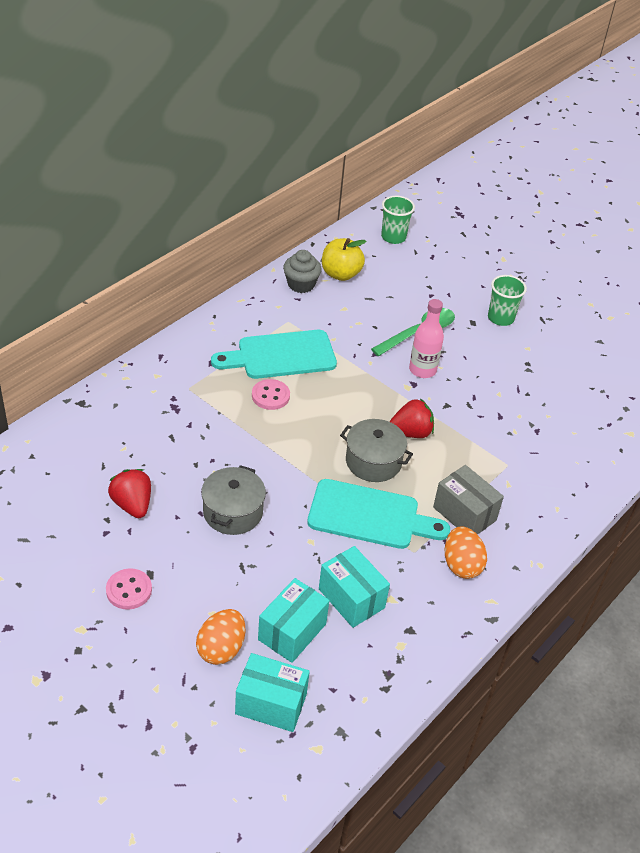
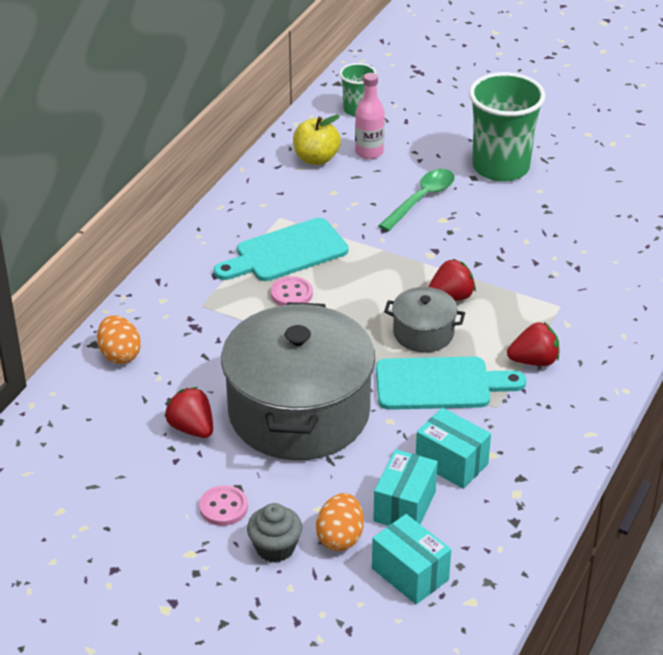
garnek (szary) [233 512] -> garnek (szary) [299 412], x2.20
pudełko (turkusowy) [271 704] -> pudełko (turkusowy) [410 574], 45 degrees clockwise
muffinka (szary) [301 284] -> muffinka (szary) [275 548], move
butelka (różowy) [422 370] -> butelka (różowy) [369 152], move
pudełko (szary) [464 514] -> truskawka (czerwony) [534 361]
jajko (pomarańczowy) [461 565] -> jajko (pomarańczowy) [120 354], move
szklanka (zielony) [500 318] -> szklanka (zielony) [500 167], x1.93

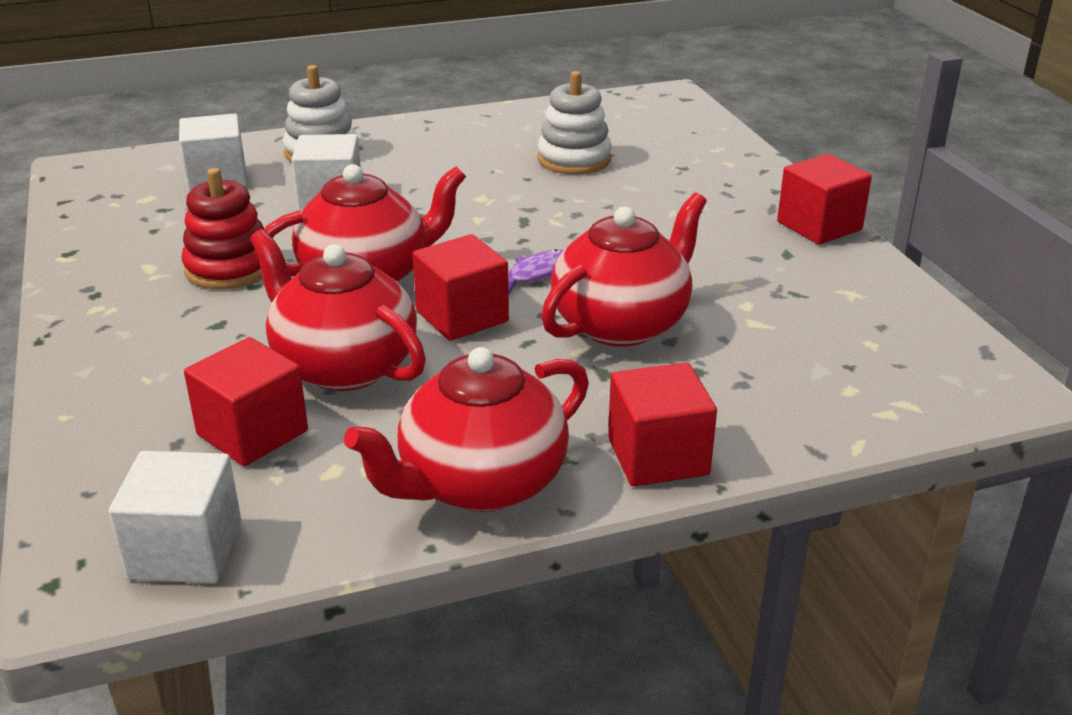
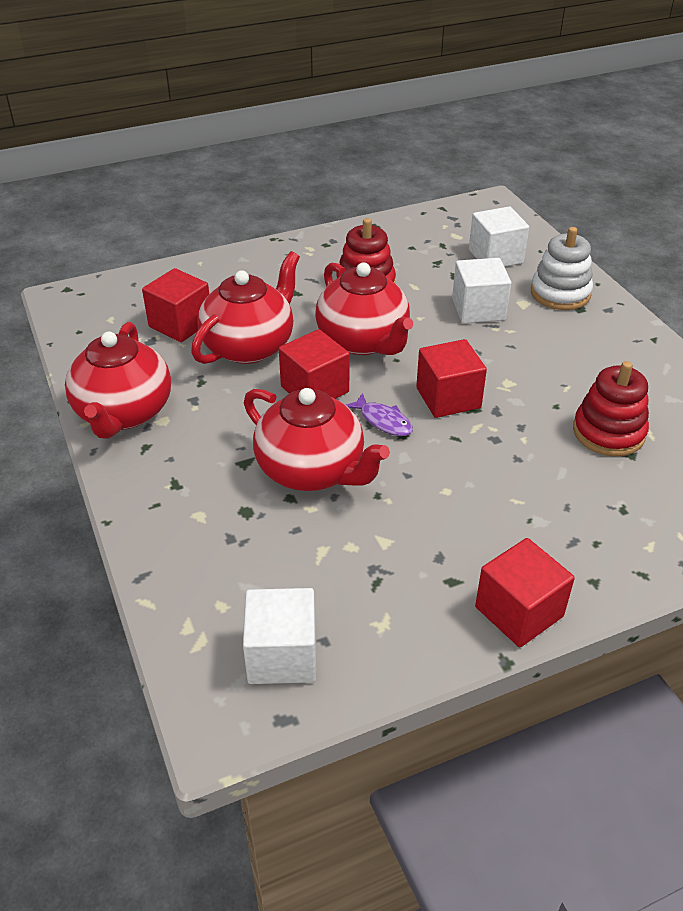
sześcian (biały) [186 550] -> sześcian (biały) [282 655], move
imbryk (czerwony) [480 483] -> imbryk (czerwony) [123 413], 135 degrees counterclockwise
zabawka nakładanka (biały) [574 159] -> zabawka nakładanka (czerwony) [608 432]
sześcian (czerwony) [658 456] -> sześcian (czerwony) [448 398], move

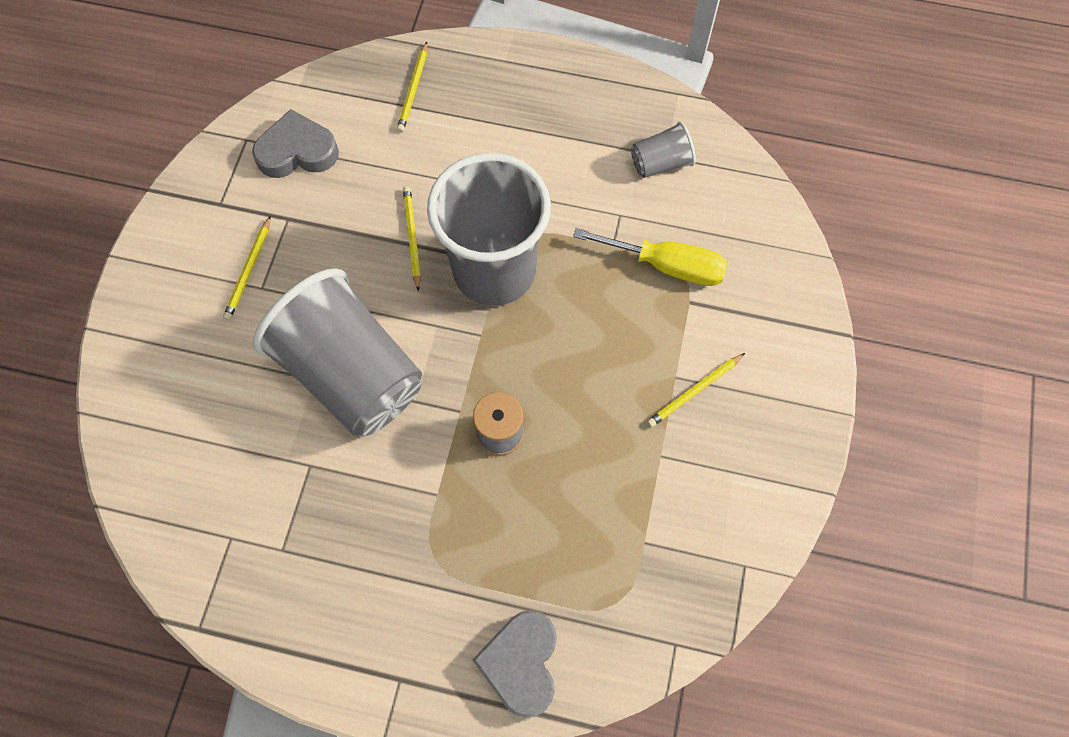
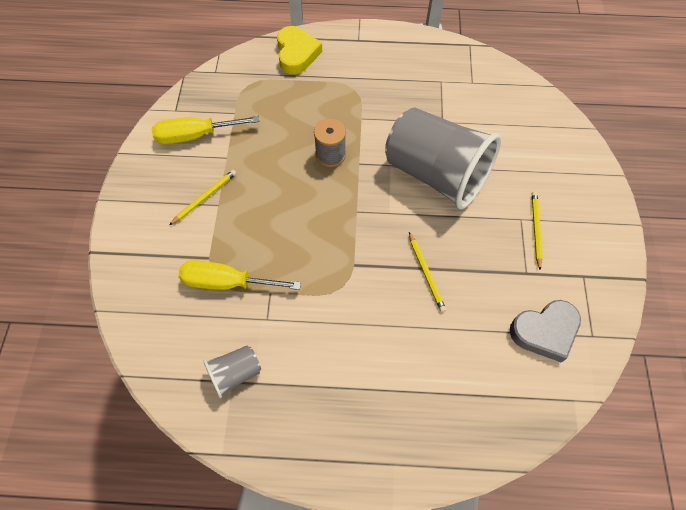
ołówek (żółty) [413 89] -> none
szklanka (szary) [494 271] -> none
serce (szary) [521 663] -> serce (żółty) [297 53]
none -> śrubokręt (żółty) [195 135]

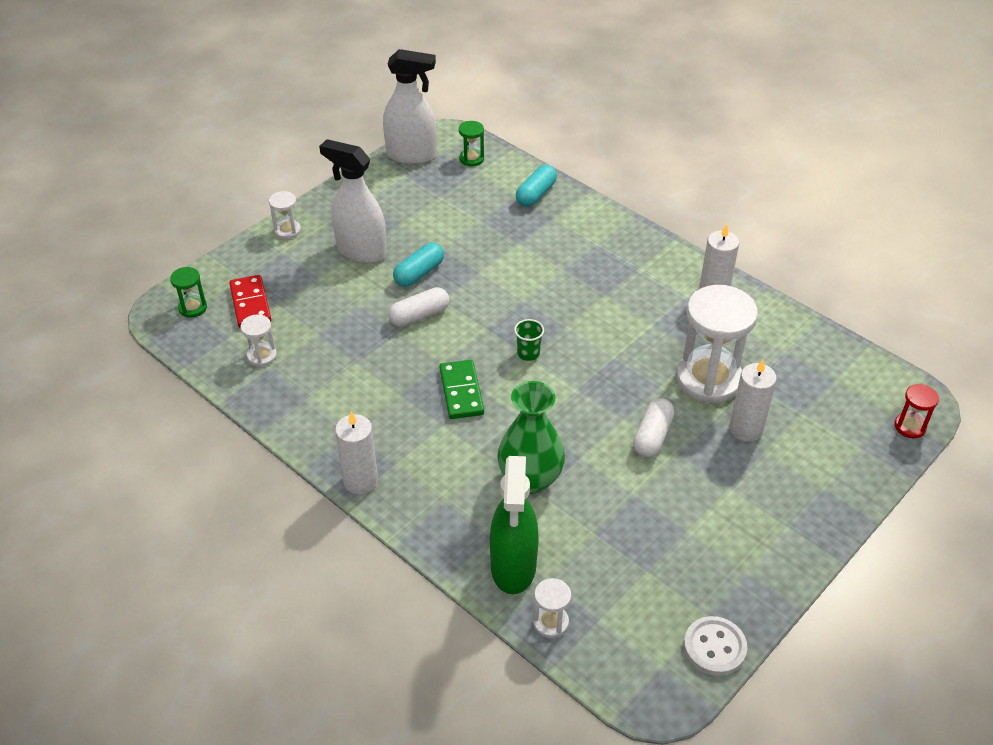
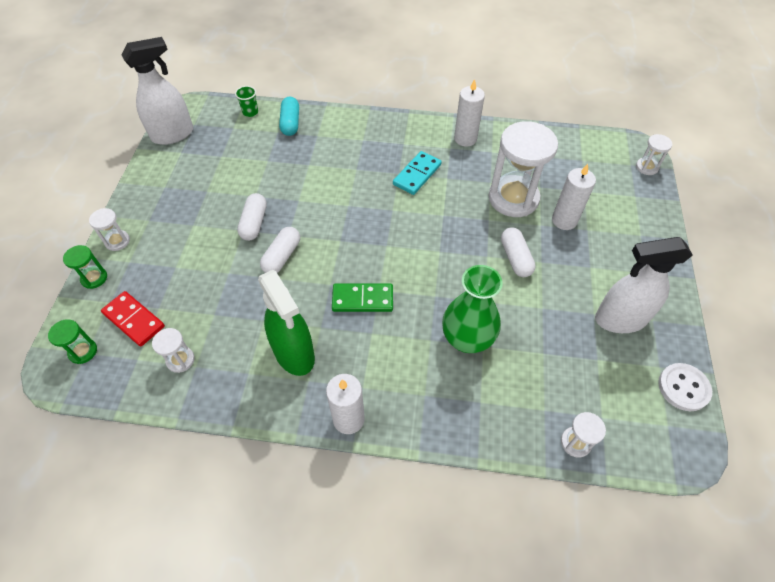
spryskiwacz (biały) [361 251] -> spryskiwacz (biały) [620 319], move
kapsułka (turkusowy) [419 273] -> kapsułka (biały) [254 223]
kostka domina (zielony) [461 392] -> kostka domina (zielony) [362 299], 45 degrees counterclockwise
klepsydra (zielony) [471 159] -> klepsydra (zielony) [94 278], move
spryskiwacz (zielony) [513 567] -> spryskiwacz (zielony) [294 354], move
szklanka (zielony) [528 353] -> szklanka (zielony) [250 112], move
klepsydra (czerwony) [910 426] -> klepsydra (biały) [646 167]
none -> kostka domina (turkusowy) [417 175]

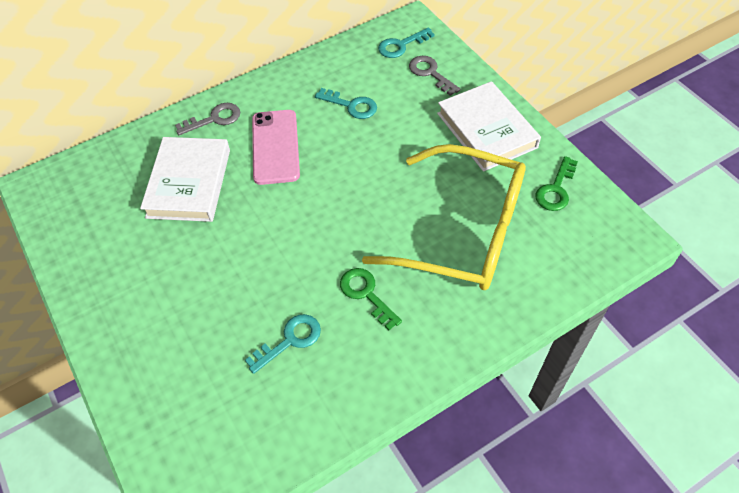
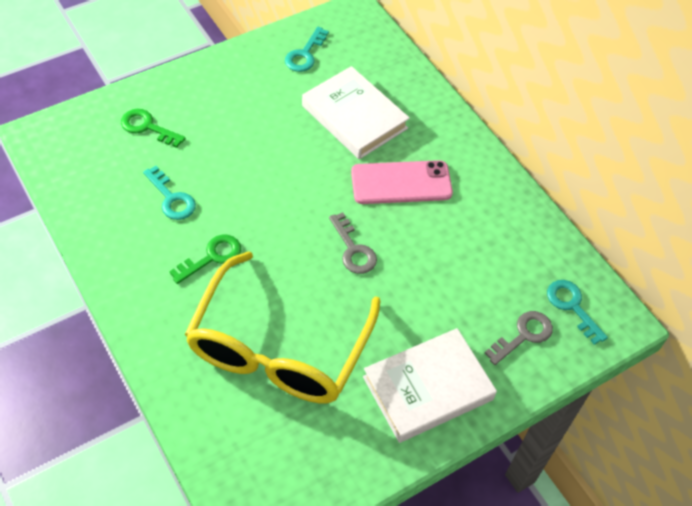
książka (biały) [189 183] -> książka (biały) [354 117], 45 degrees clockwise
klucz (szary) [214 119] -> klucz (szary) [353 249], move
klucz (turkusowy) [351 105] -> klucz (turkusowy) [305 54], move
klucz (zielony) [556 189] -> klucz (zielony) [147 127], move

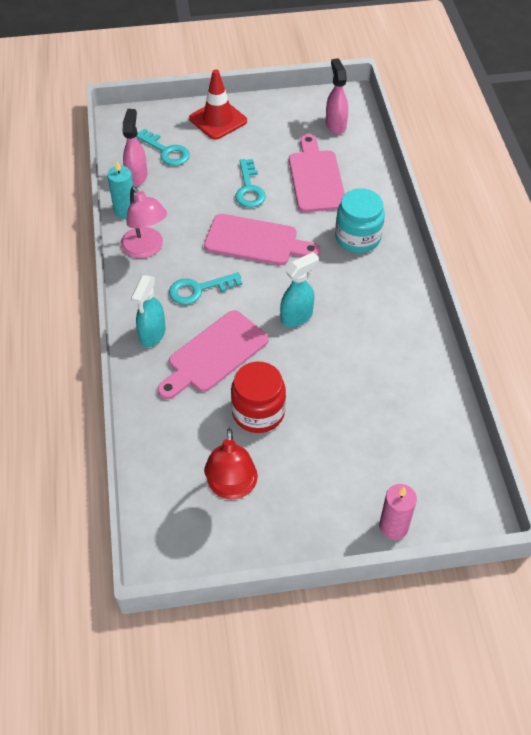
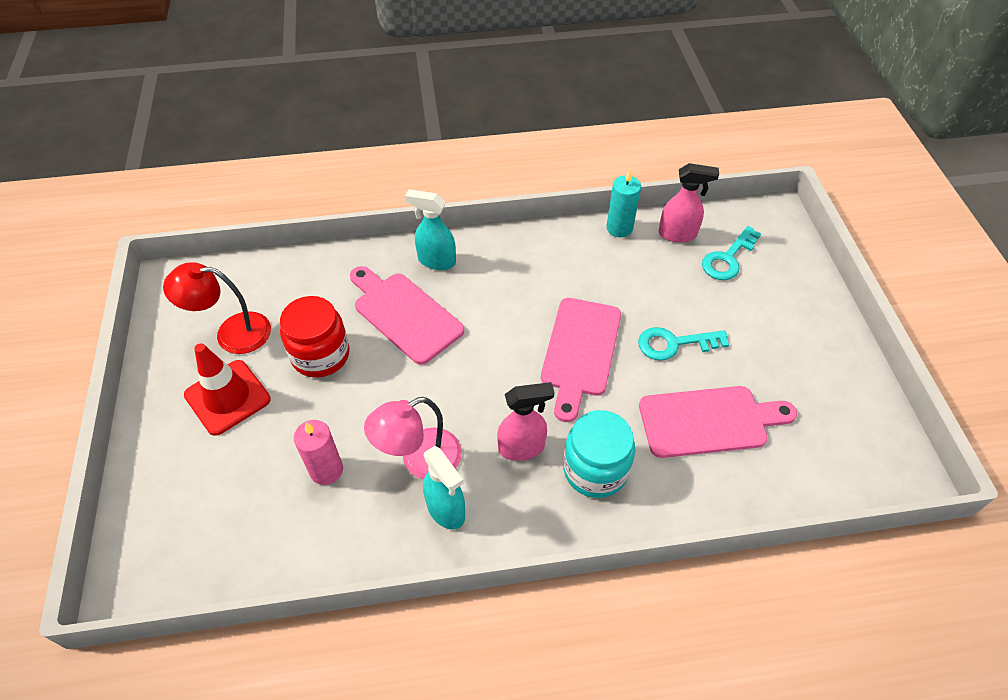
lampka (różowy) [146 249] -> lampka (różowy) [420 460], move
klucz (turkusowy) [198 289] -> none
pachołek (czerwony) [218 120] -> pachołek (czerwony) [227 397], move
spryskiwacz (turkusowy) [297 317] -> spryskiwacz (turkusowy) [446 510], move
spryskiwacz (różowy) [335 125] -> spryskiwacz (różowy) [522 447], move
świeca (różowy) [393 526] -> świeca (różowy) [326 470], move

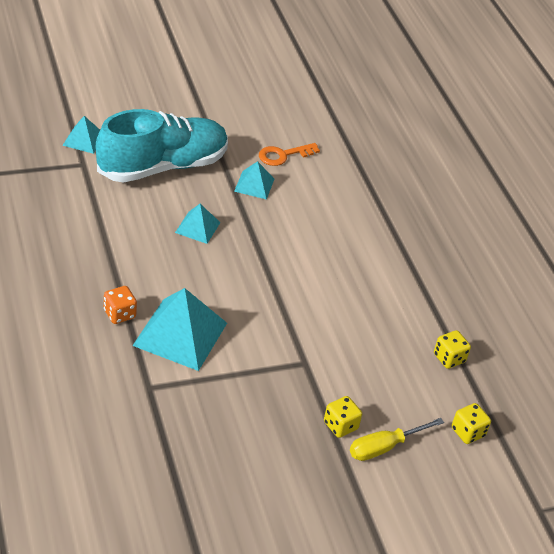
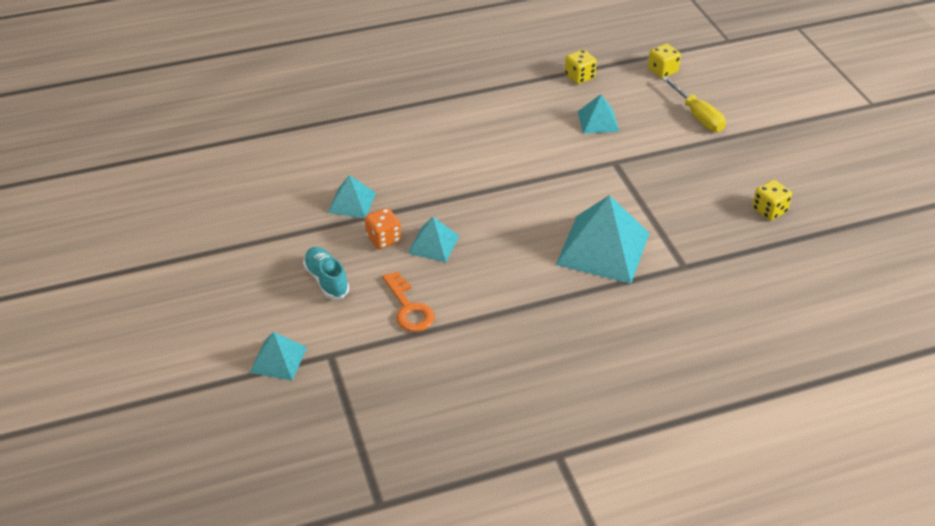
but (turkusowy) [162 166] -> but (turkusowy) [326 280], x0.42
kostka do gry (pomarańczowy) [119 314] -> kostka do gry (pomarańczowy) [383 239], move
klucz (pomarańczowy) [283 155] -> klucz (pomarańczowy) [409 308], move
kostka do gry (żółty) [340 425] -> kostka do gry (żółty) [769 210], move
none -> piramida (turkusowy) [598 121]

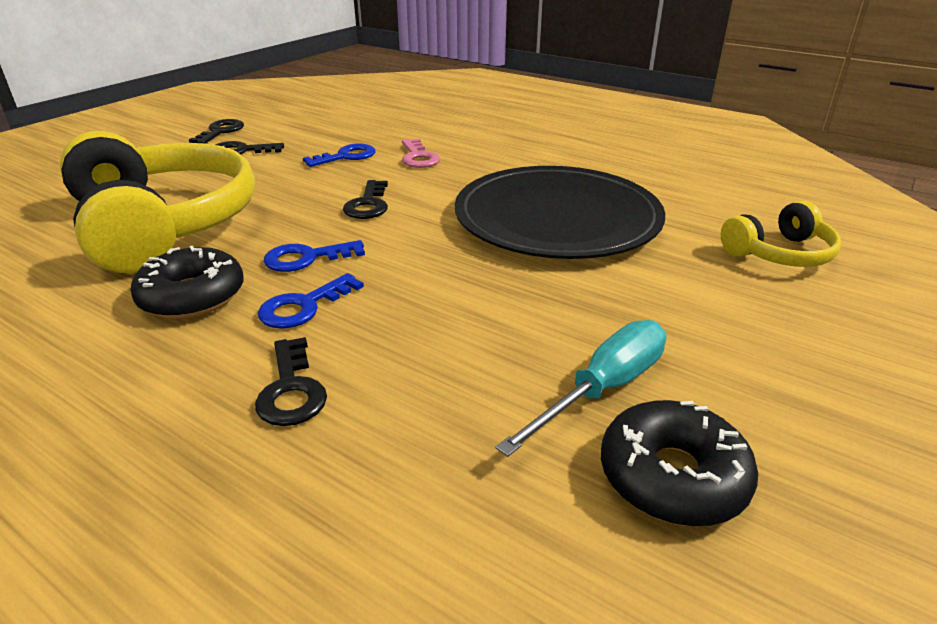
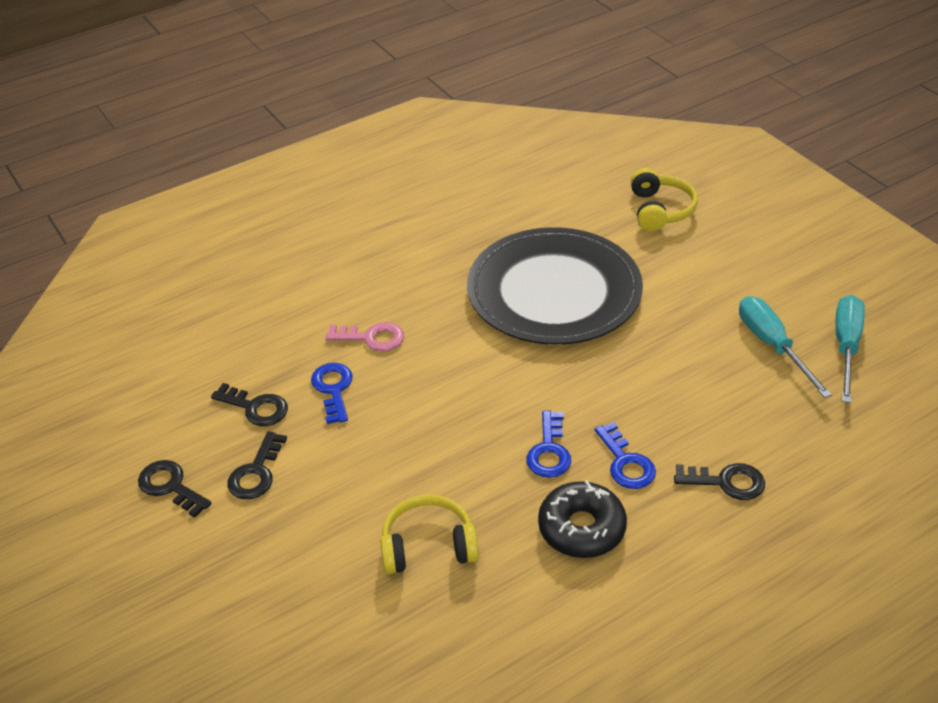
słuchawki (żółty) [163 225] -> słuchawki (żółty) [428 546], x0.48
klucz (czarny) [368 204] -> klucz (czarny) [256 408], move
donut (czarny) [672 476] -> śrubokręt (turkusowy) [846 347]

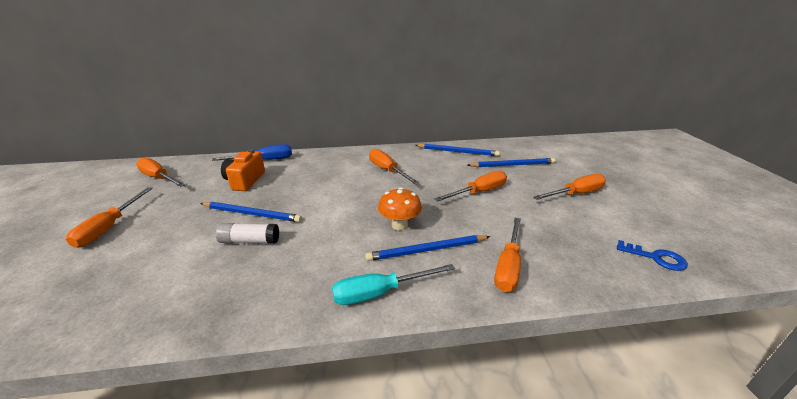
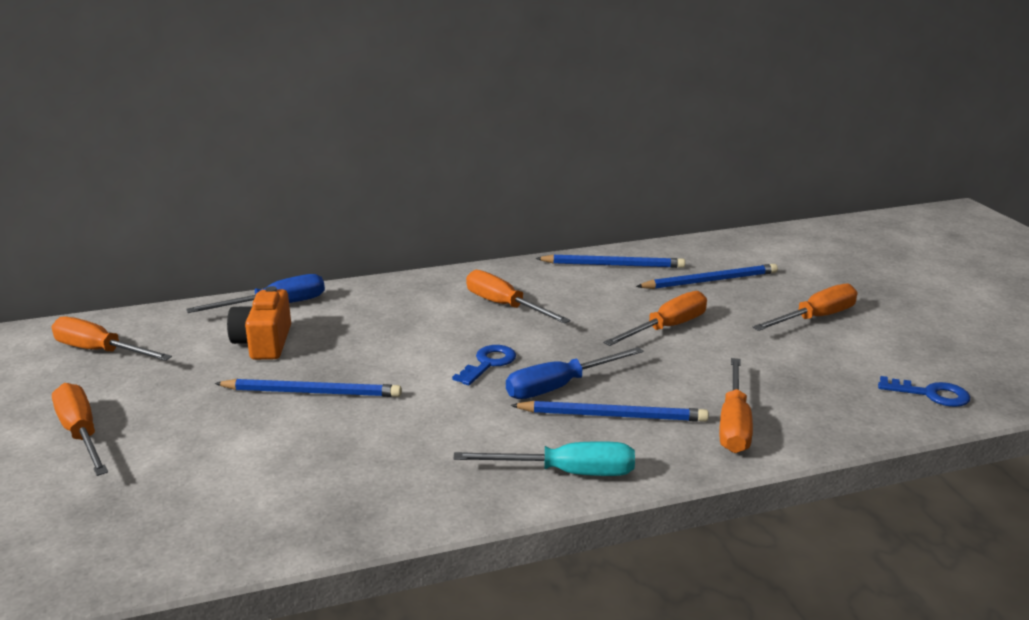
śrubokręt (pomarańczowy) [109 227] -> śrubokręt (pomarańczowy) [81 434], 150 degrees clockwise
klej w sztyfcie (biały) [250 241] -> none
śrubokręt (turkusowy) [380 293] -> śrubokręt (turkusowy) [567 473], 150 degrees counterclockwise
ołówek (niebieski) [427 250] -> ołówek (niebieski) [613 416], 150 degrees counterclockwise
grzyb (pomarańczowy) [399 225] -> śrubokręt (niebieski) [559 387]
none -> klucz (niebieski) [488 363]

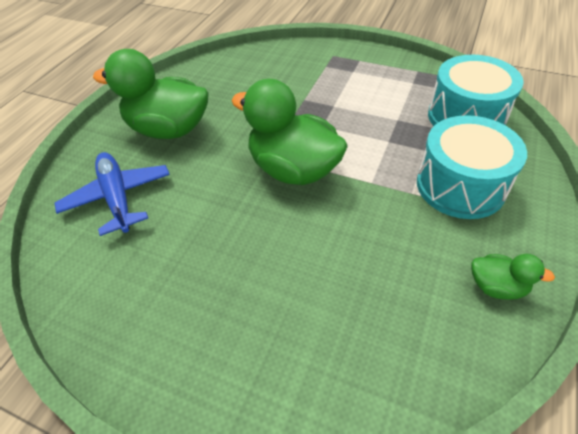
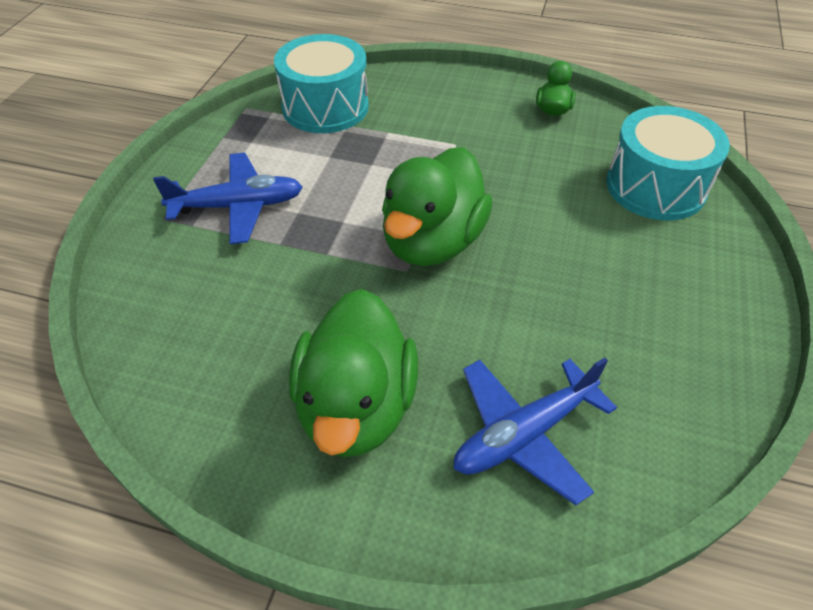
bęben (turkusowy) [460 185] -> bęben (turkusowy) [655 186], move
none -> samolot (niebieski) [238 206]

